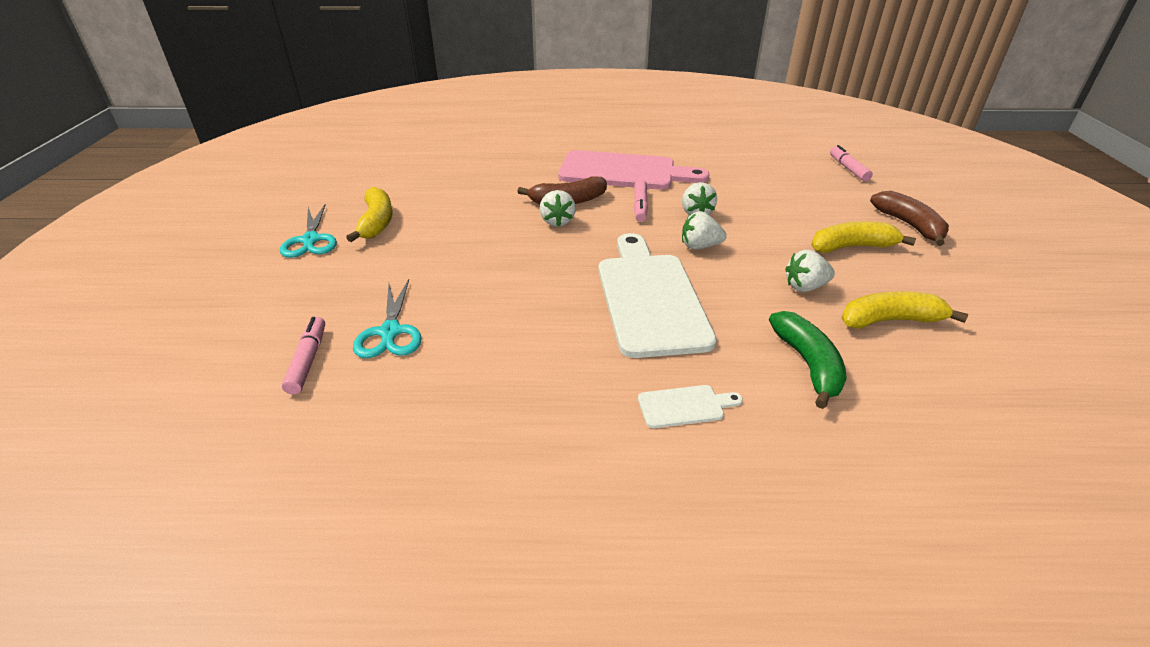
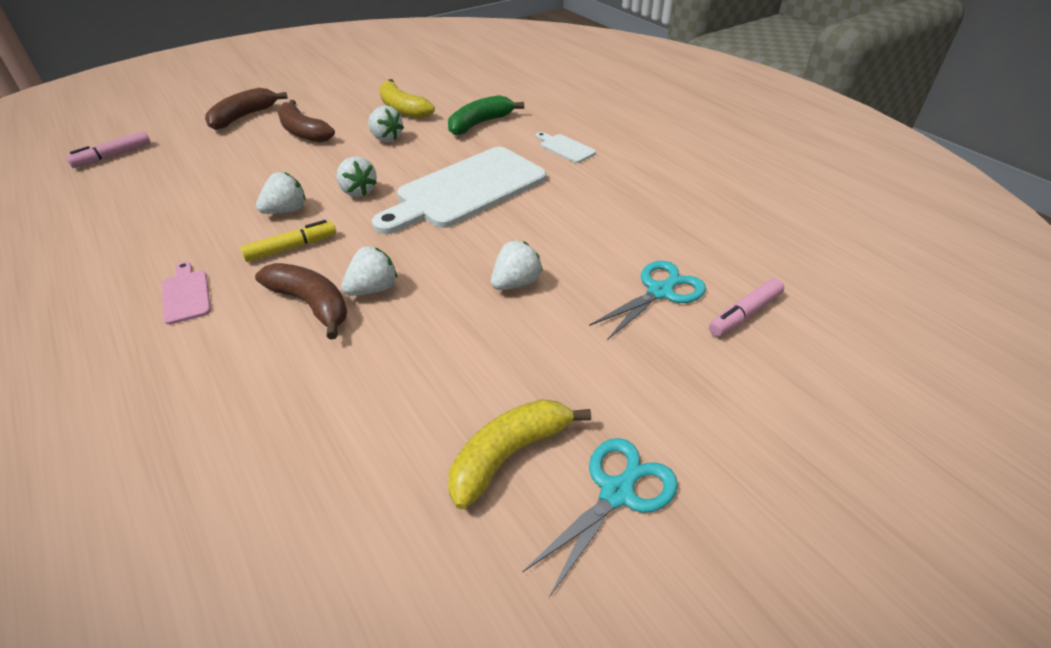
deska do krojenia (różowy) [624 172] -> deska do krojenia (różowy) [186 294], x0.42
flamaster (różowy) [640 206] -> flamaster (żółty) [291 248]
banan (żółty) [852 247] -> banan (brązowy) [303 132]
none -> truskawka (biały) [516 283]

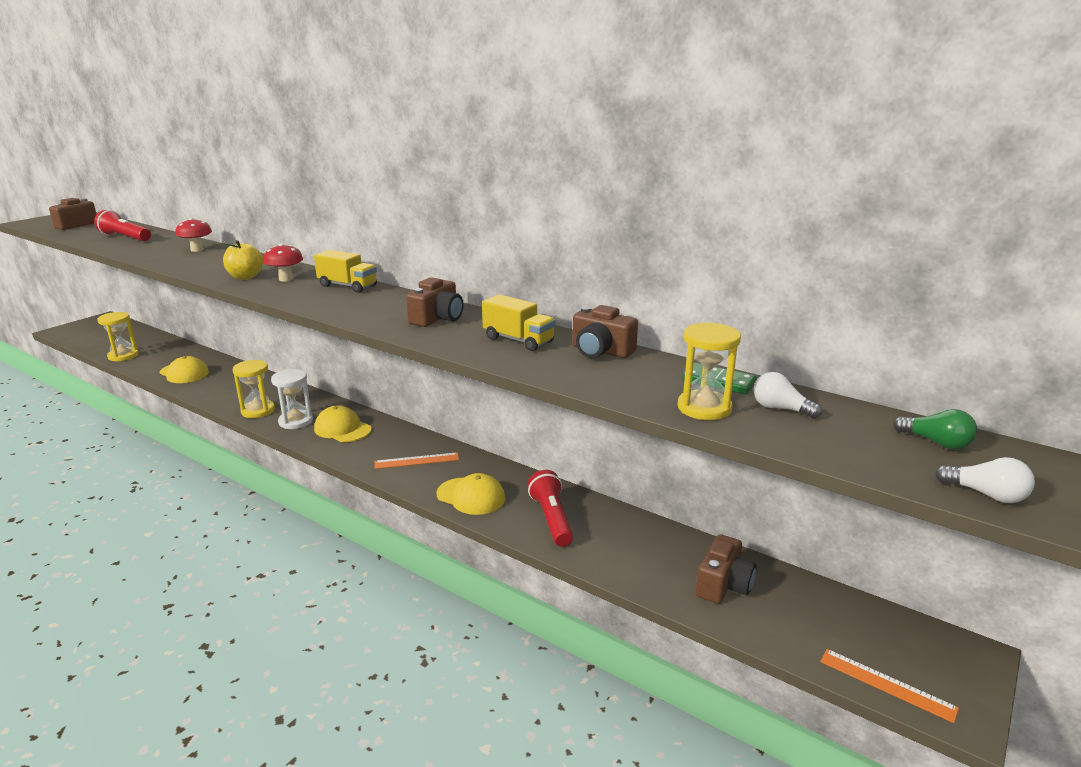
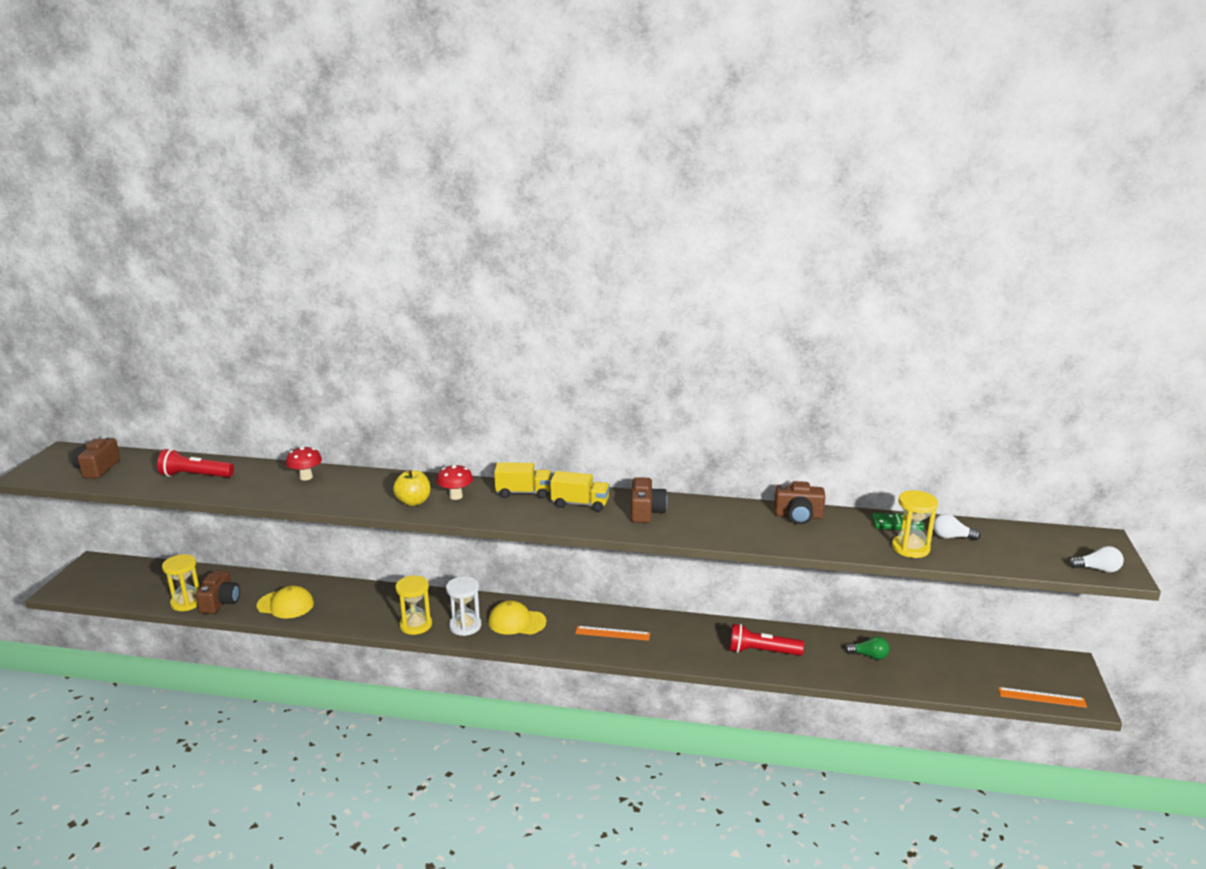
linijka (pomarańczowy) [417 461] -> linijka (pomarańczowy) [612 633], 45 degrees clockwise
czapka (żółty) [471 496] -> none
ciężarówka (żółty) [518 340] -> ciężarówka (żółty) [580 504], move
latarka (czerwony) [551 519] -> latarka (czerwony) [762 651], 45 degrees counterclockwise
aparat fotograficzny (brązowy) [723 585] -> aparat fotograficzny (brązowy) [220 602], move
żarówka (zielony) [936 442] -> żarówka (zielony) [869 656], move

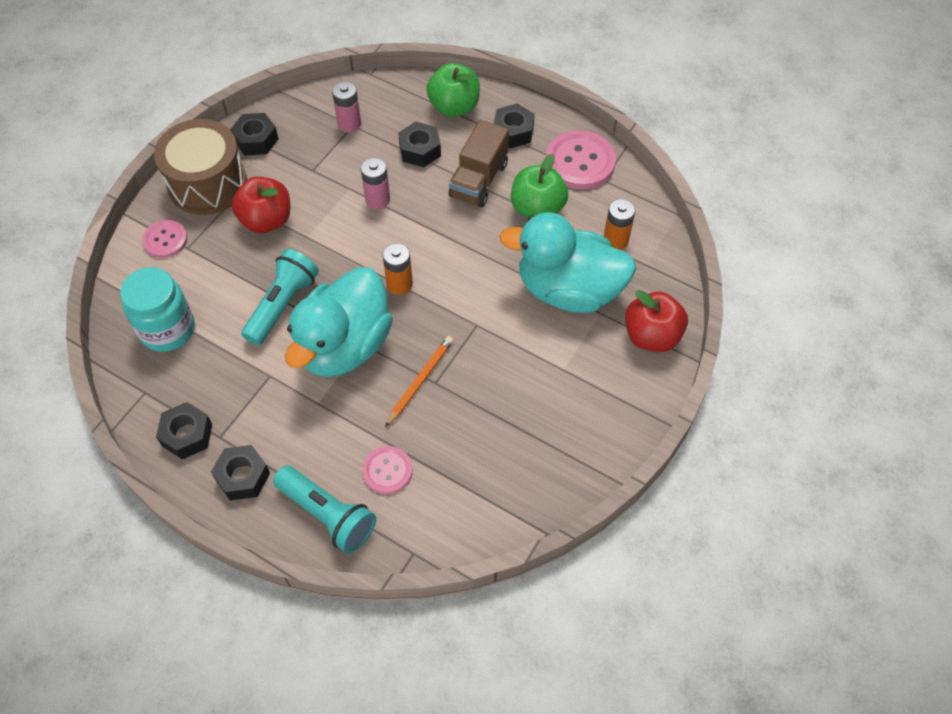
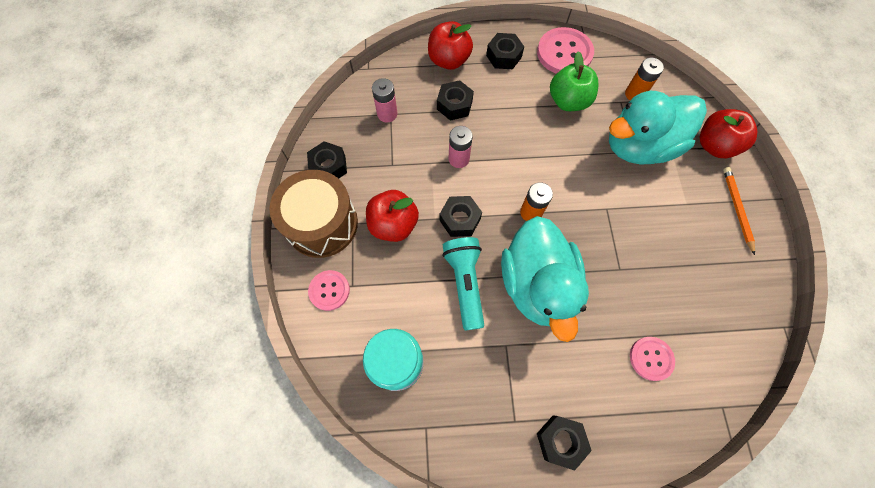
nakrętka (czarny) [187 435] -> nakrętka (czarny) [460 219], move
latarka (turkusowy) [327 515] -> none
ołówek (pomarańczowy) [420 381] -> ołówek (pomarańczowy) [737 209], move
jabłko (zielony) [454 107] -> jabłko (czerwony) [449 60]
ciężarówka (brązowy) [479 180] -> none

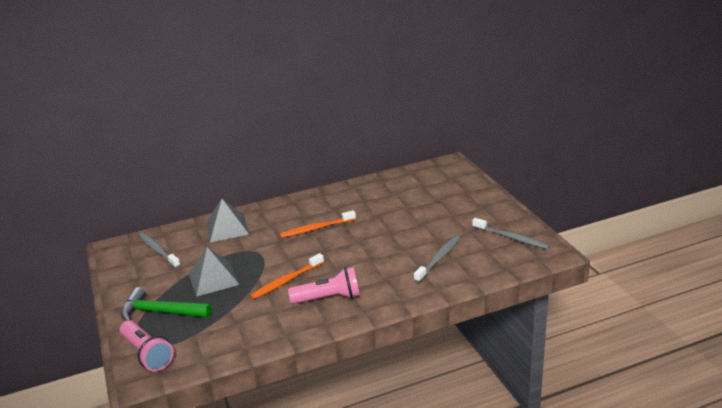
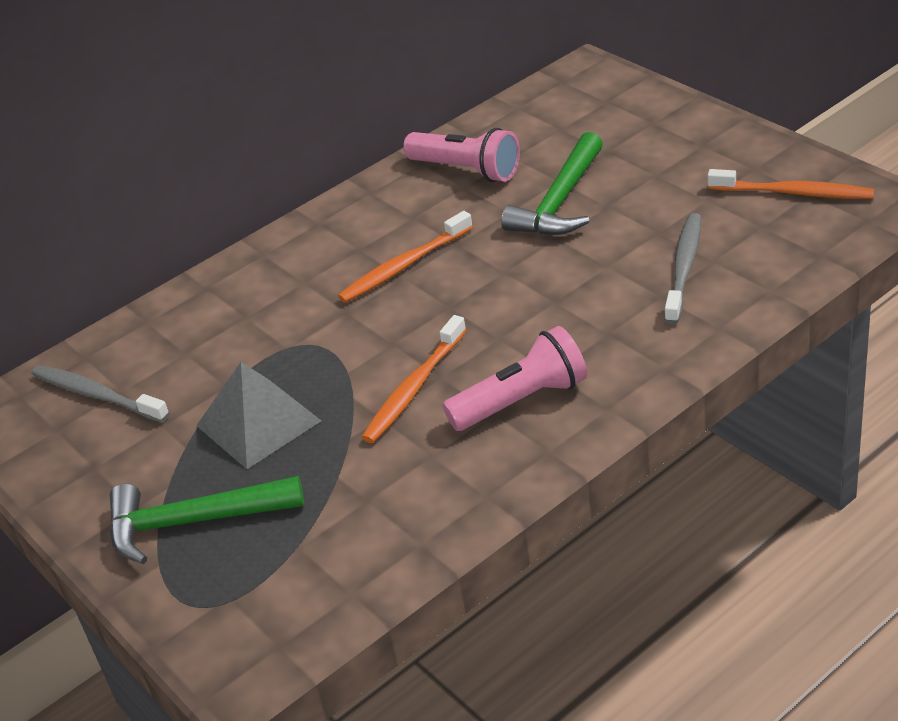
latarka (różowy) [147 354] -> latarka (różowy) [466 170], move
piramida (szary) [227 228] -> none
szczoteczka do zębów (szary) [511 238] -> szczoteczka do zębów (pomarańczowy) [794 193]
none -> młotek (zielony) [560 202]

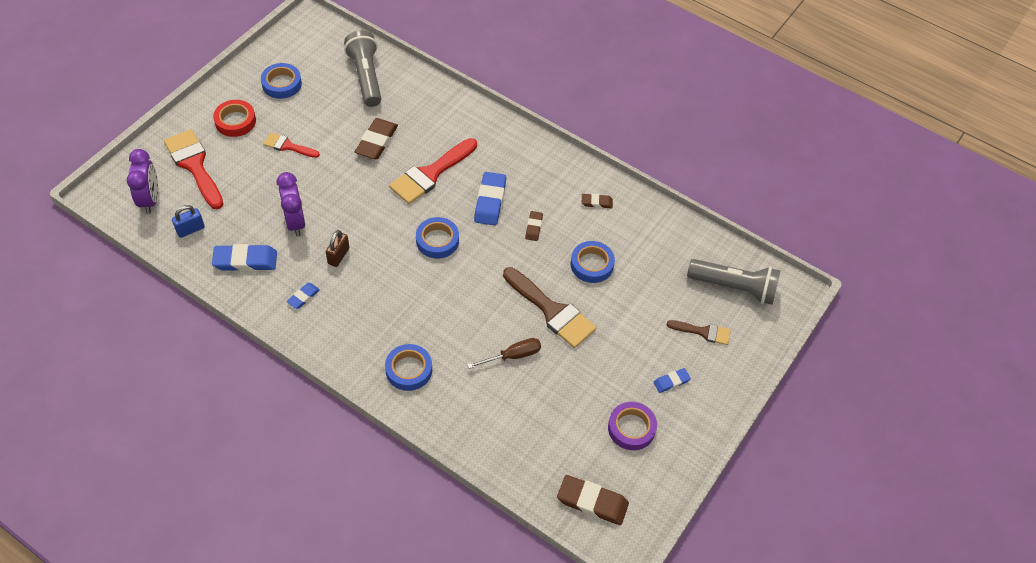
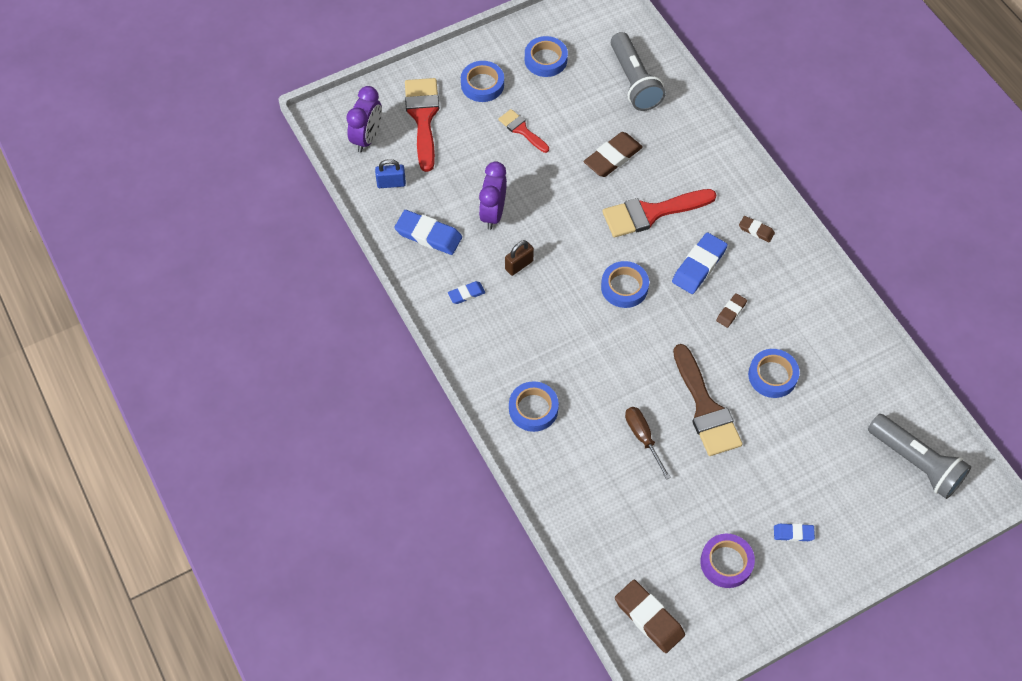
taśma klejąca (czerwony) [235 121] -> taśma klejąca (niebieski) [482 84]
latarka (szary) [365 77] -> latarka (szary) [634 81], 150 degrees clockwise
śrubokręt (brązowy) [513 356] -> śrubokręt (brązowy) [643 438], 120 degrees counterclockwise
gumka do mazania (brązowy) [596 202] -> gumka do mazania (brązowy) [756 230], move
pędzel (brązowy) [703 332] -> none

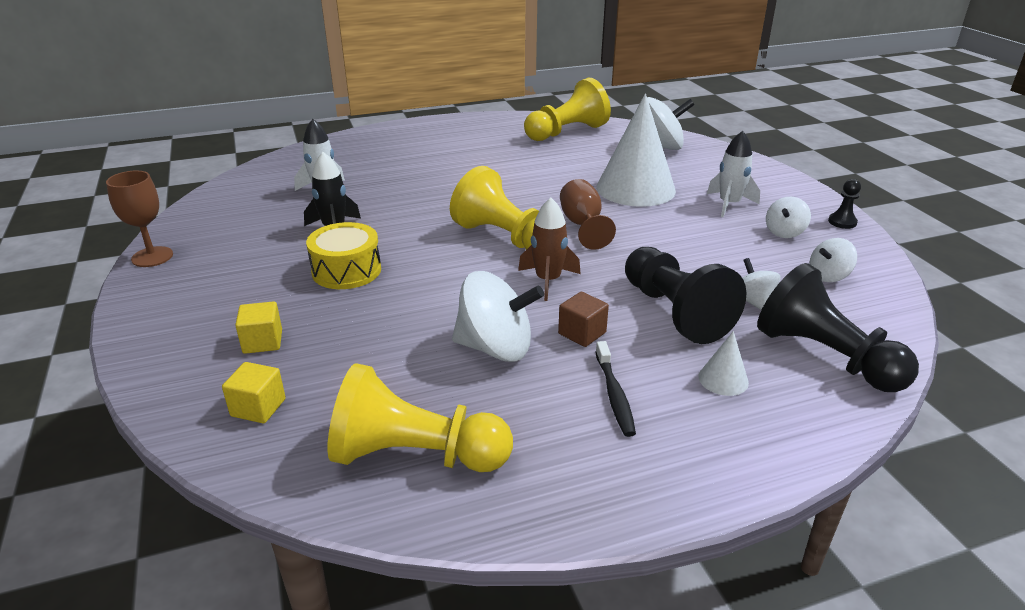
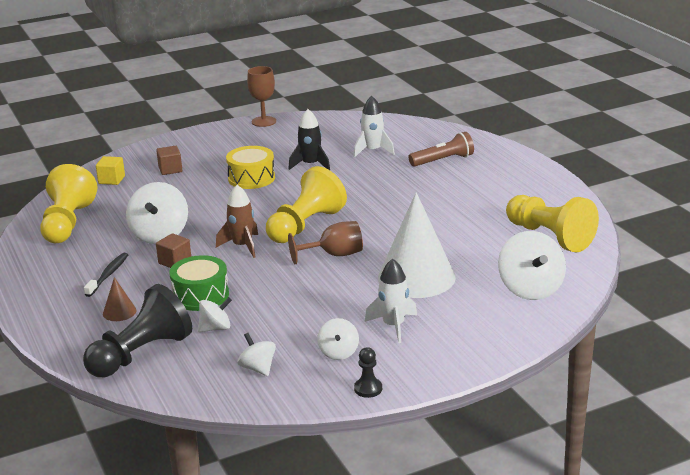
sześcian (żółty) [263 342] -> sześcian (brązowy) [170 169]
szczoteczka do zębów (czarny) [614 395] -> szczoteczka do zębów (czarny) [108 275], 120 degrees clockwise
pionek (czarny) [674 312] -> bęben (zielony) [200 295]
stożek (biały) [723 379] -> stożek (brązowy) [119 312]
bączek (biały) [784 232] -> bączek (biały) [338 352], 120 degrees counterclockwise
none -> latarka (brązowy) [443 160]

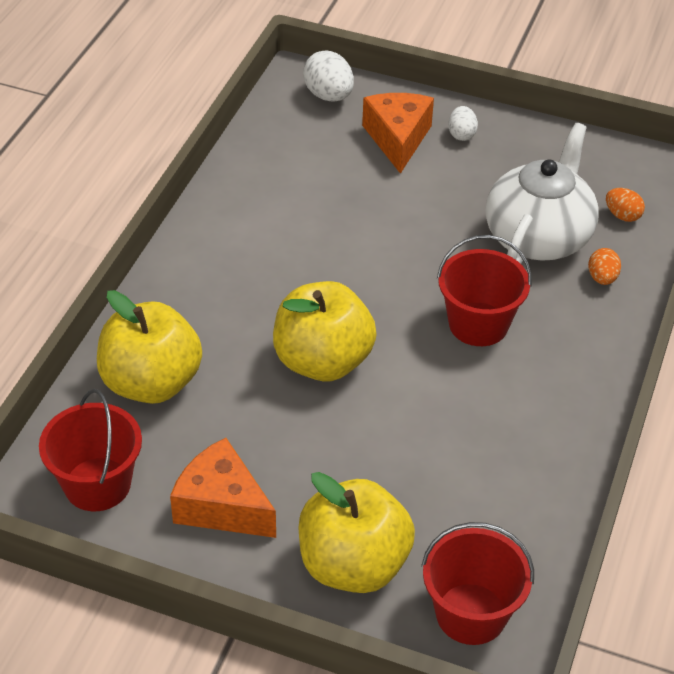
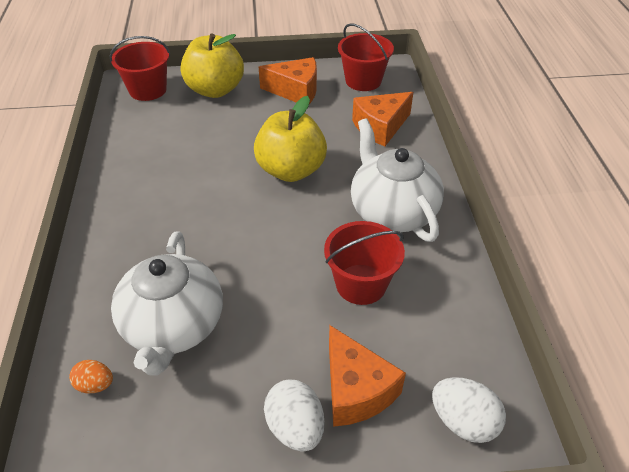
jabłko (żółty) [151 383] -> ser (pomarańczowy) [380 127]
wiadro (czerwony) [478 324] -> wiadro (czerwony) [361 284], move
jajko (biały) [461 134] -> jajko (biały) [295 427], x1.63
jajko (pomarańczowy) [602 278] -> none
none -> imbryk (biały) [392 211]

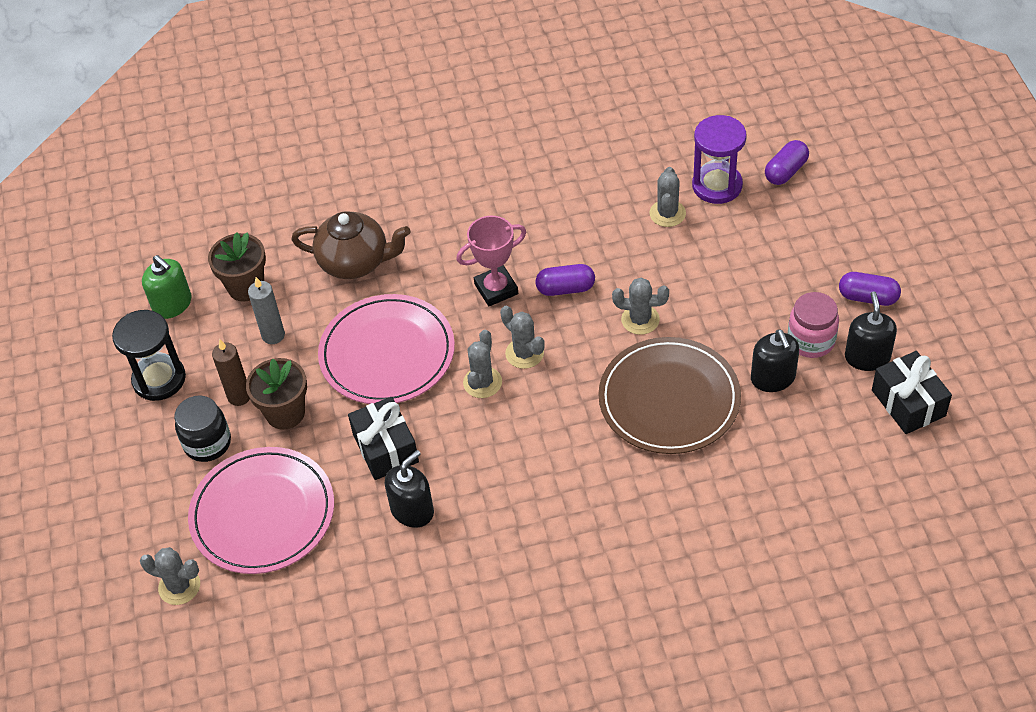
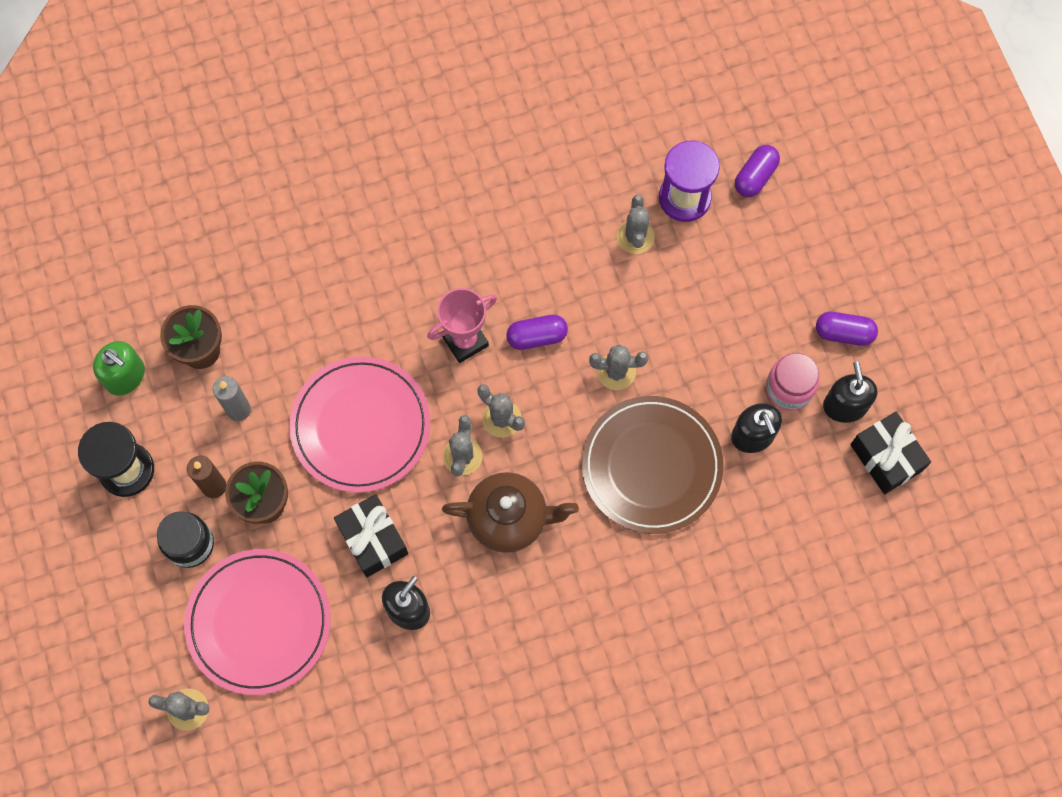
imbryk (brązowy) [355 262] -> imbryk (brązowy) [509 518], move

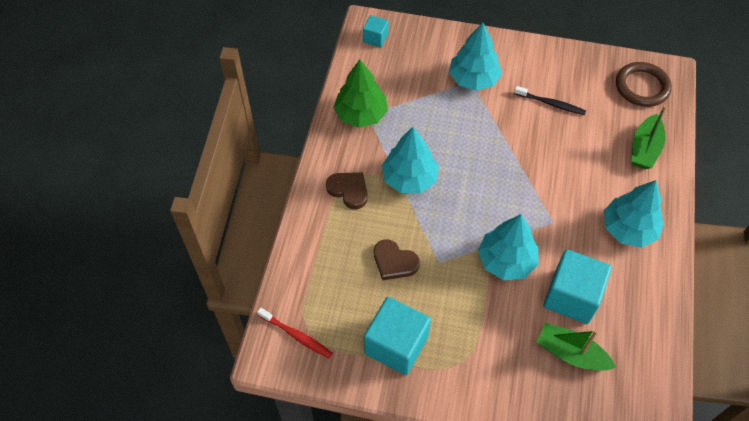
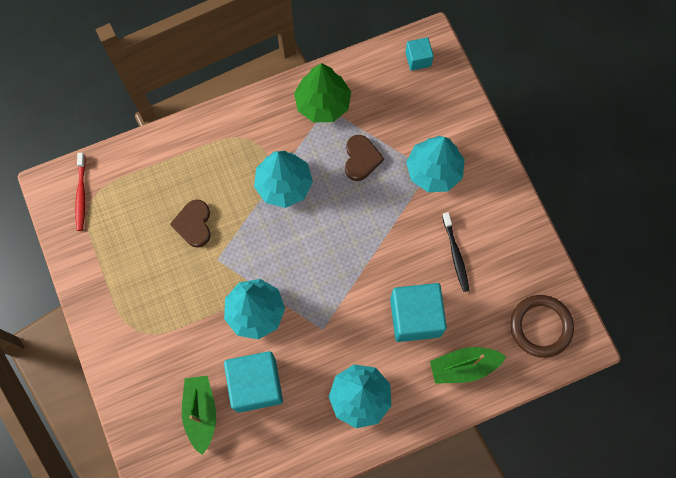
serce (brązowy) [349 190] -> serce (brązowy) [361 159], move
sześcian (turkusowy) [396 345] -> sześcian (turkusowy) [415 317], move

